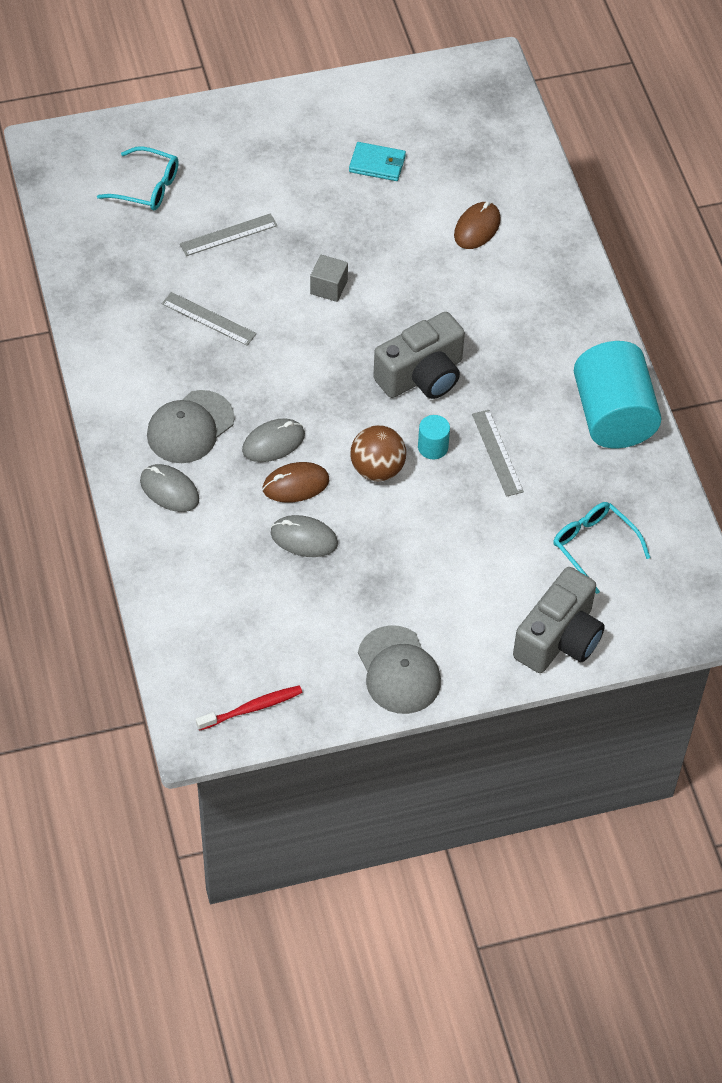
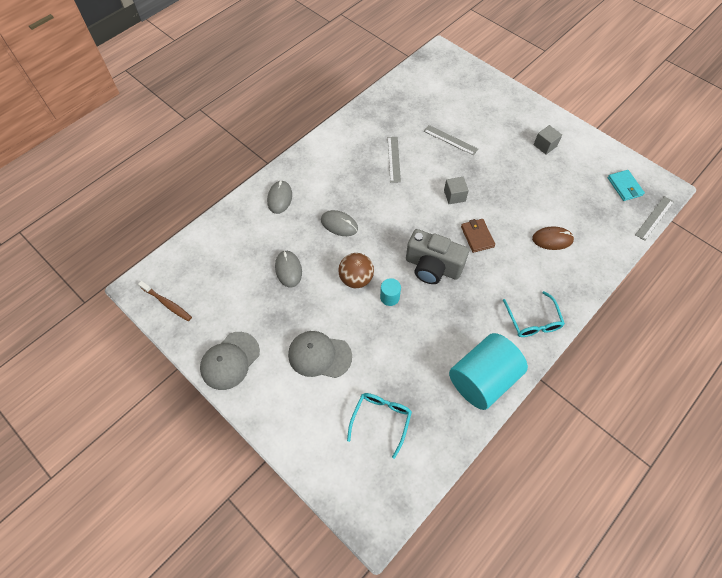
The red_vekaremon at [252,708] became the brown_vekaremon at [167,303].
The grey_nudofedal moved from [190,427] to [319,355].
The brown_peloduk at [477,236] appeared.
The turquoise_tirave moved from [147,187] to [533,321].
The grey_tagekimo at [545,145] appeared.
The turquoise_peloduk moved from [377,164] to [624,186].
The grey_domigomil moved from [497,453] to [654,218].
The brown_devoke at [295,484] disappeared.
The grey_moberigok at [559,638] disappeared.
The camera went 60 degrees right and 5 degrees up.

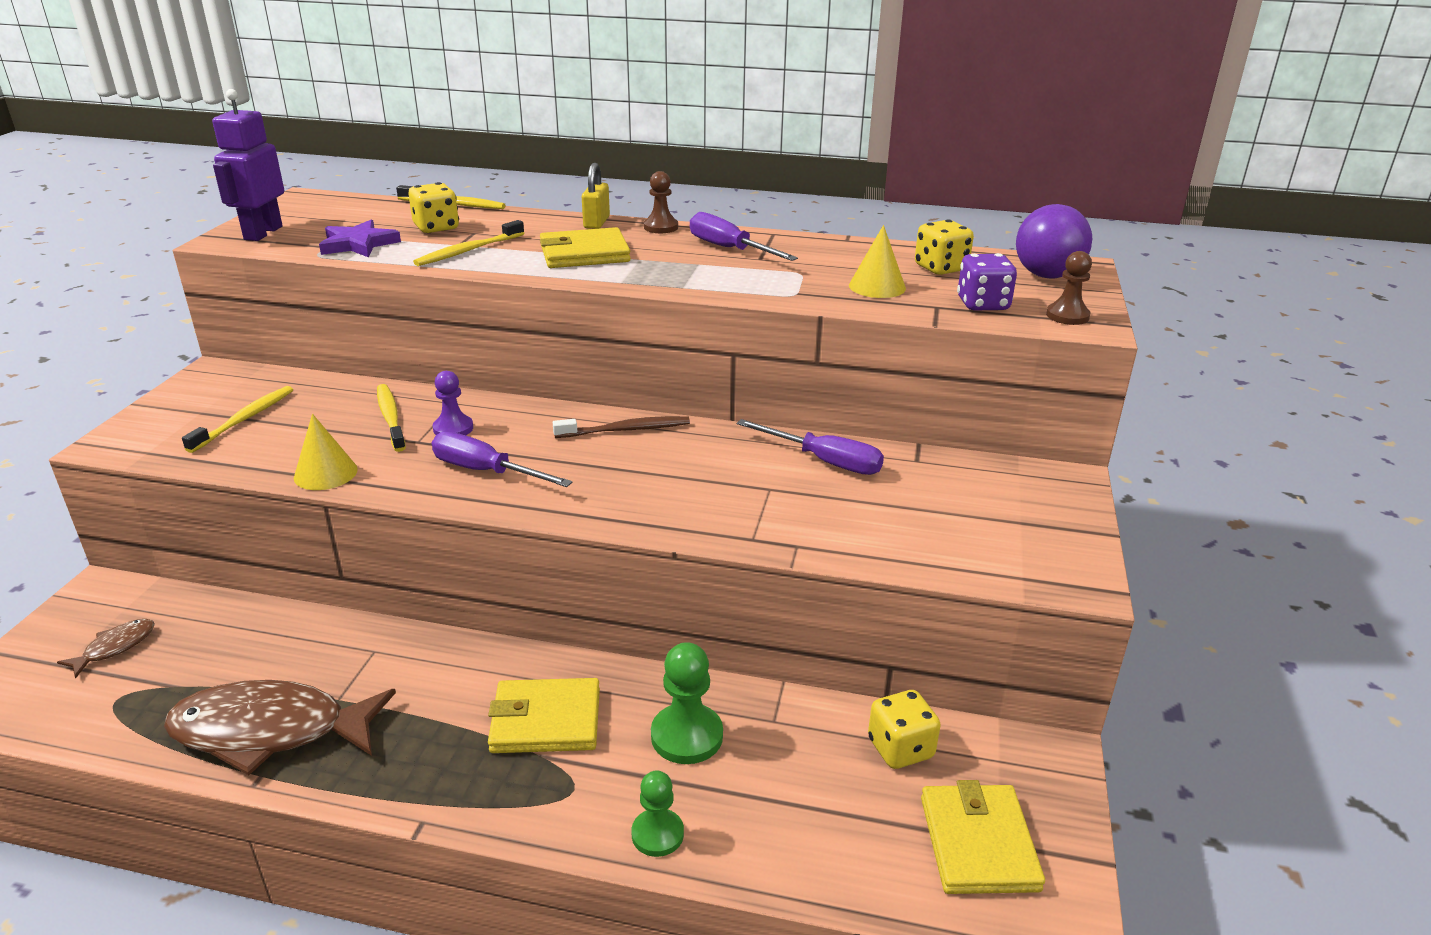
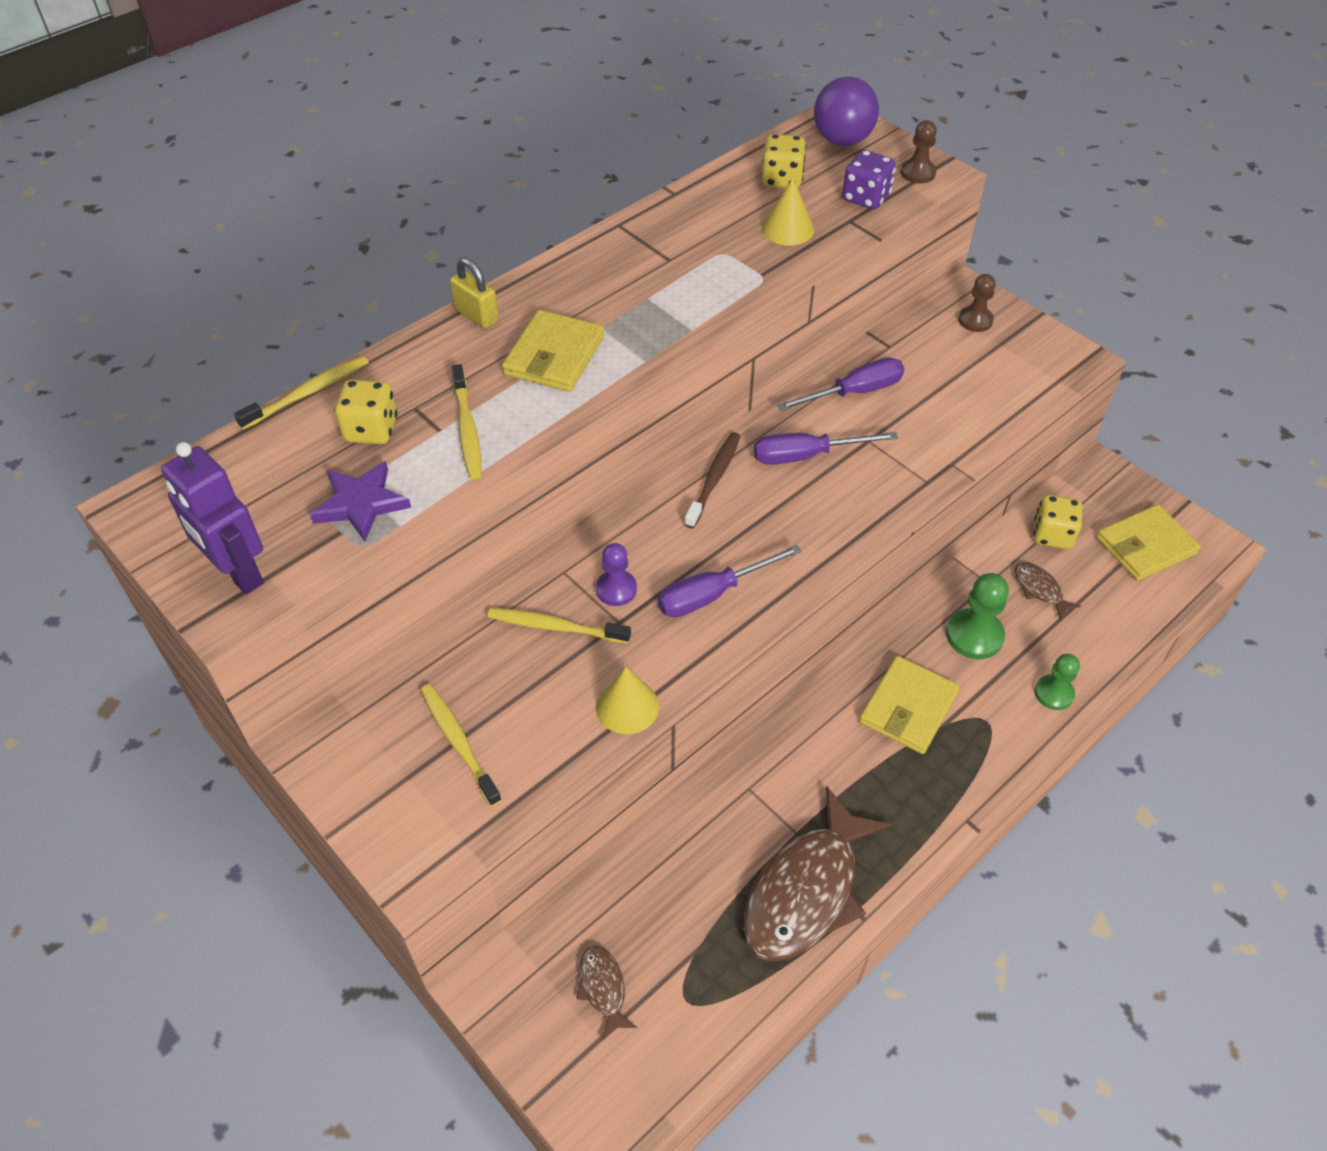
The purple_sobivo moved from [729,249] to [806,456].
The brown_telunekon moved from [661,227] to [975,320].
The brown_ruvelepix at [1040,589] appeared.
The yellow_peloduk at [978,843] turned 60 degrees counterclockwise.
The camera went 55 degrees left and 20 degrees up.

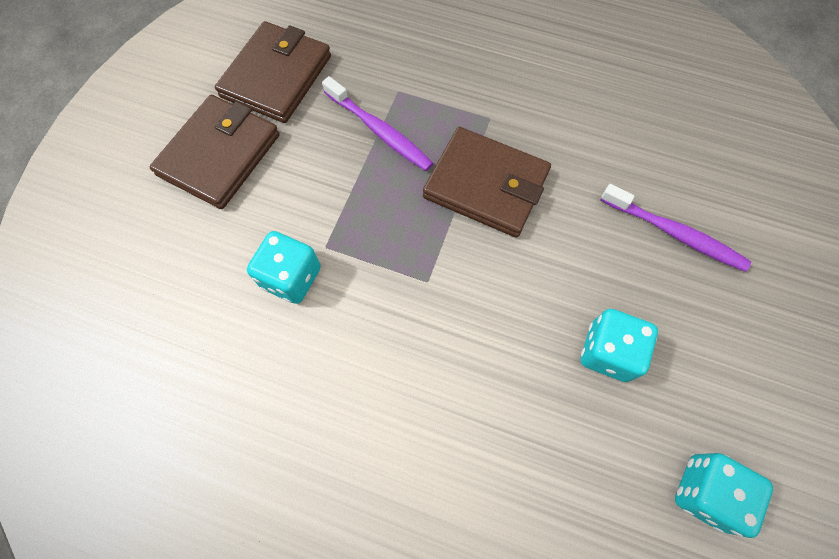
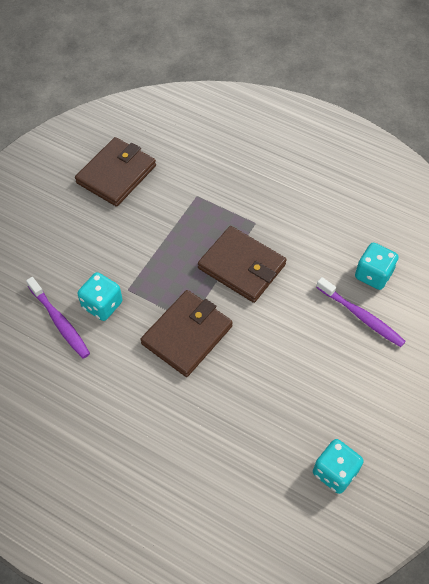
The purple_vekaremon moved from [380,131] to [60,322].
The brown_peloduk moved from [219,155] to [187,335].
The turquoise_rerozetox moved from [608,352] to [373,275].
The camera went 10 degrees right and 10 degrees down.

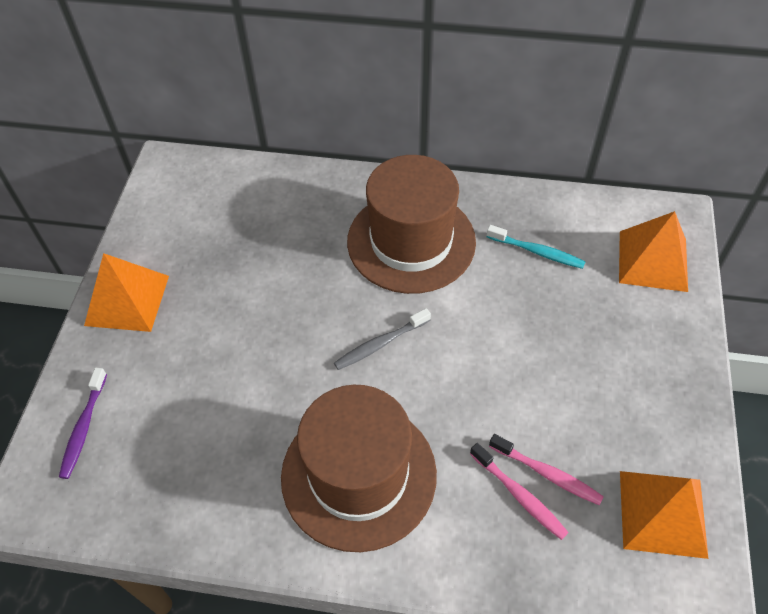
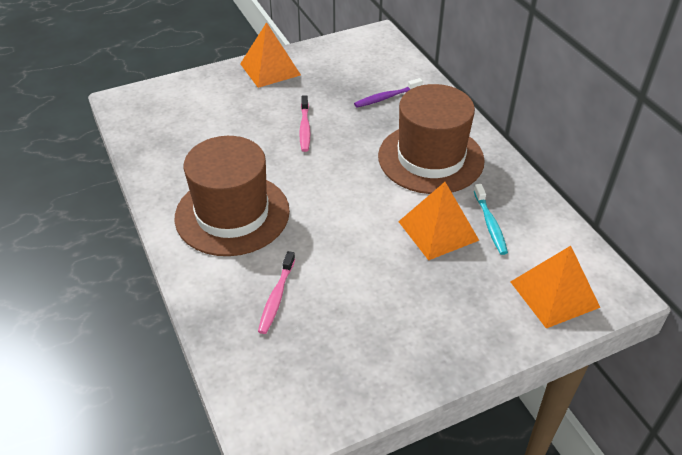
The pink_vekaremon moved from [547,474] to [304,128].
The purple_vekaremon moved from [83,428] to [386,97].
The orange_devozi moved from [662,513] to [438,230].
The grey_vekaremon at [380,344] disappeared.
The camera went 55 degrees right and 10 degrees down.

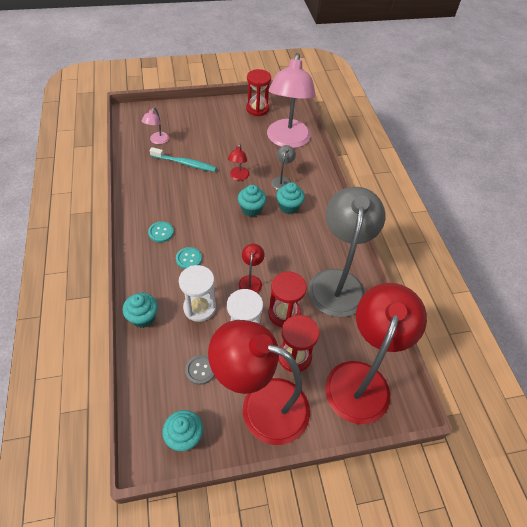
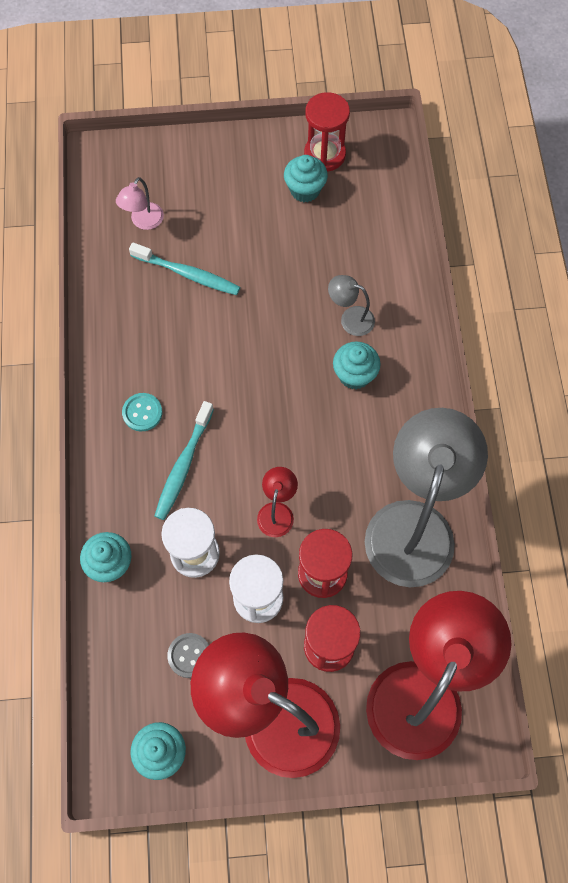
The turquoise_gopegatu at [189,259] was replaced by the turquoise_vekaremon at [183,465].
The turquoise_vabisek moved from [251,209] to [305,190].
The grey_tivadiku at [282,180] turned 90 degrees counterclockwise.
The red_tivadiku at [238,177] disappeared.
The pink_tivadiku at [287,140] disappeared.
The camera went 10 degrees right and 15 degrees up.

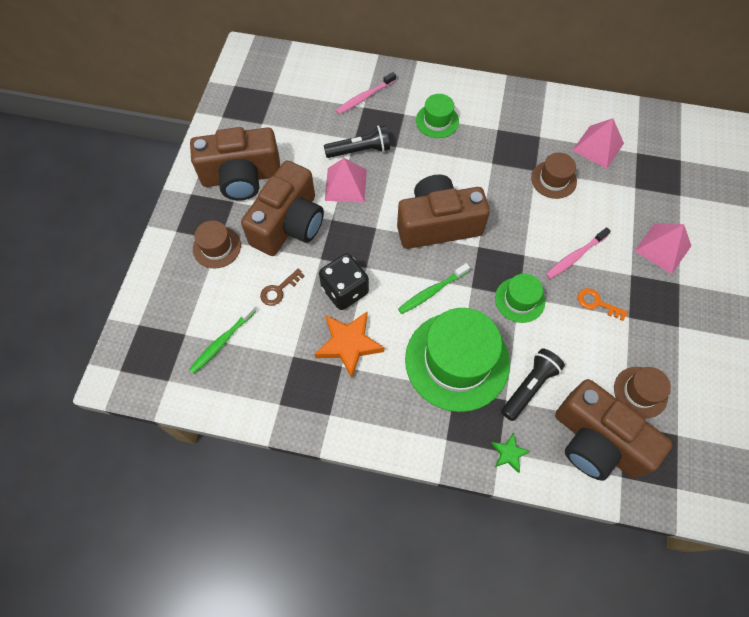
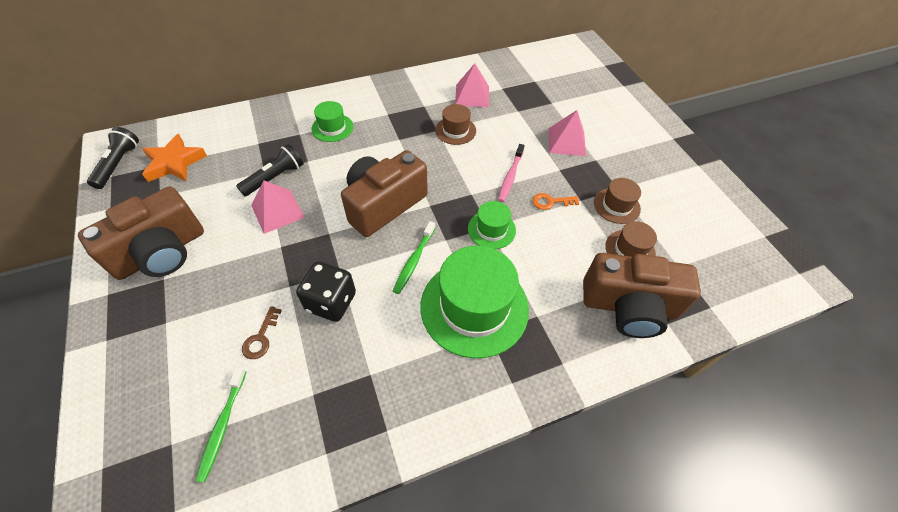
The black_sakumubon moved from [529,387] to [118,164].
The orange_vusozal moved from [348,344] to [174,163].
The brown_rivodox moved from [217,247] to [616,205].
The brown_moberigok at [289,224] disappeared.
The pink_vekaremon at [365,97] disappeared.
The green_vusozal at [509,453] disappeared.
The camera went 35 degrees left and 10 degrees down.

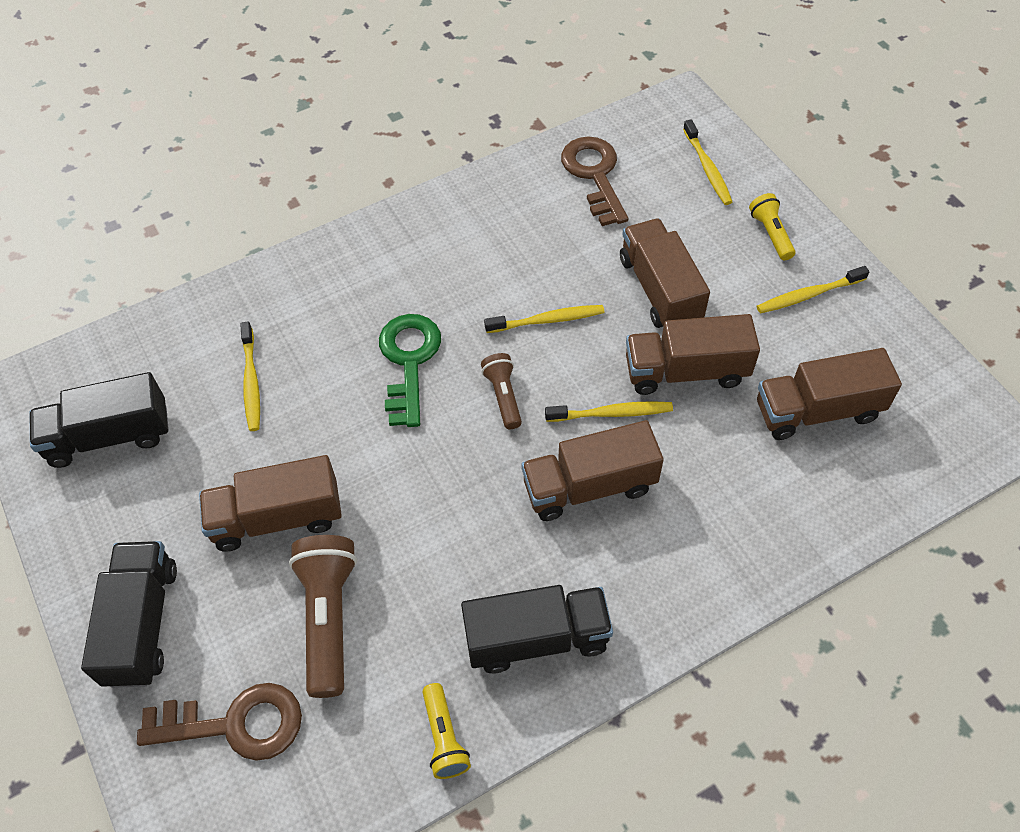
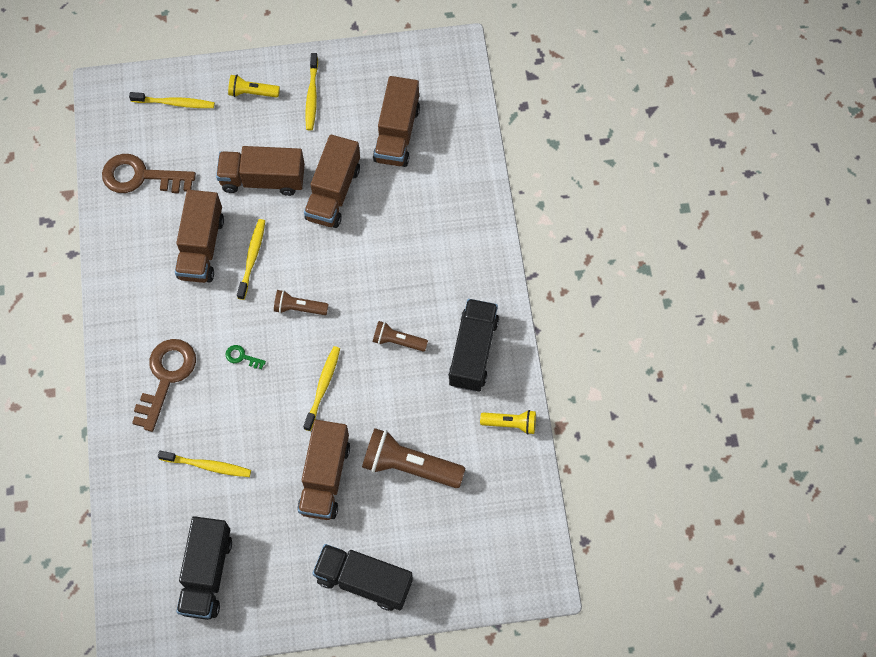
The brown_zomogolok moved from [235,724] to [166,377].
The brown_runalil moved from [589,486] to [201,247].
The green_zomogolok at [409,361] changed to 0.42 times the size.
The yellow_vekaremon moved from [612,413] to [323,387].
The brown_sakumubon at [398,341] appeared.
The camera went 70 degrees left and 10 degrees up.

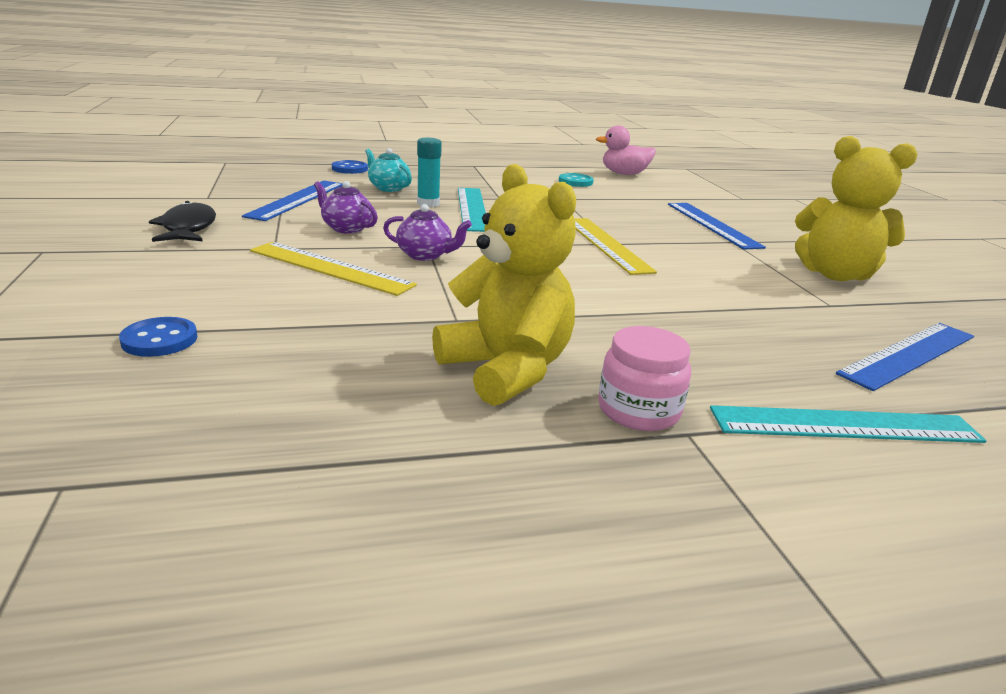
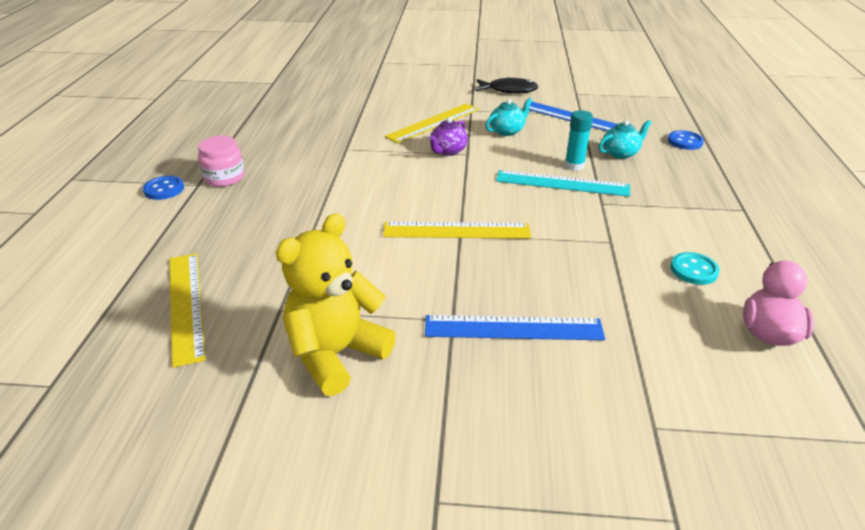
The blue_gopegatu moved from [159,340] to [164,189].
The blue_domigomil at [909,354] became the yellow_domigomil at [186,305].
The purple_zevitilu at [346,228] became the turquoise_zevitilu at [507,131].
The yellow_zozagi at [506,369] disappeared.
The turquoise_domigomil at [845,425] disappeared.
The camera went 110 degrees right and 10 degrees up.

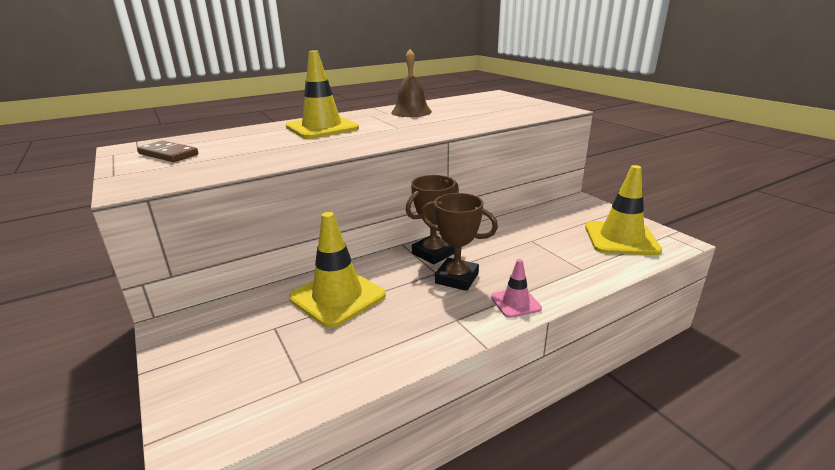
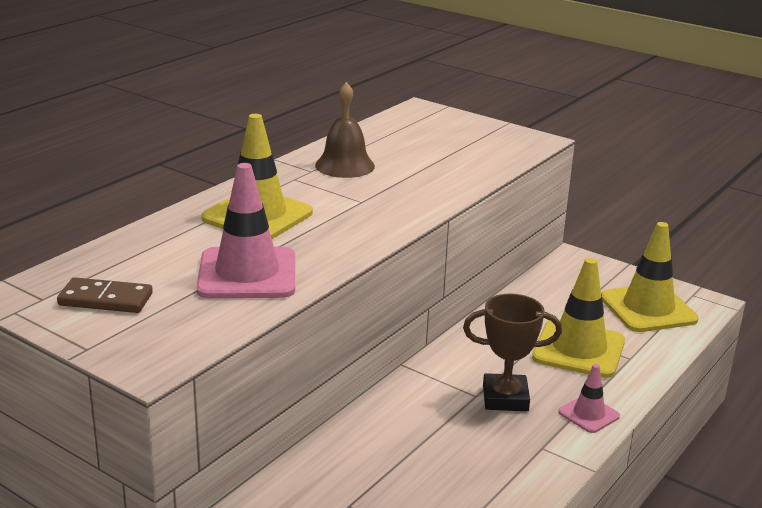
The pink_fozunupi at [247,274] appeared.
The yellow_fozunupi moved from [337,297] to [578,349].
The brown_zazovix at [433,253] disappeared.
The camera went 25 degrees left and 0 degrees up.

